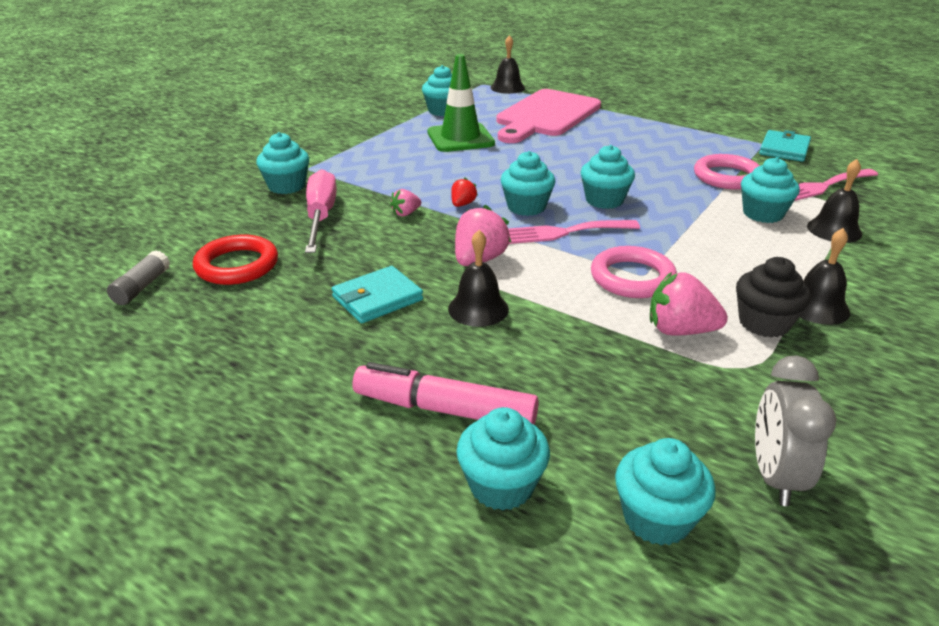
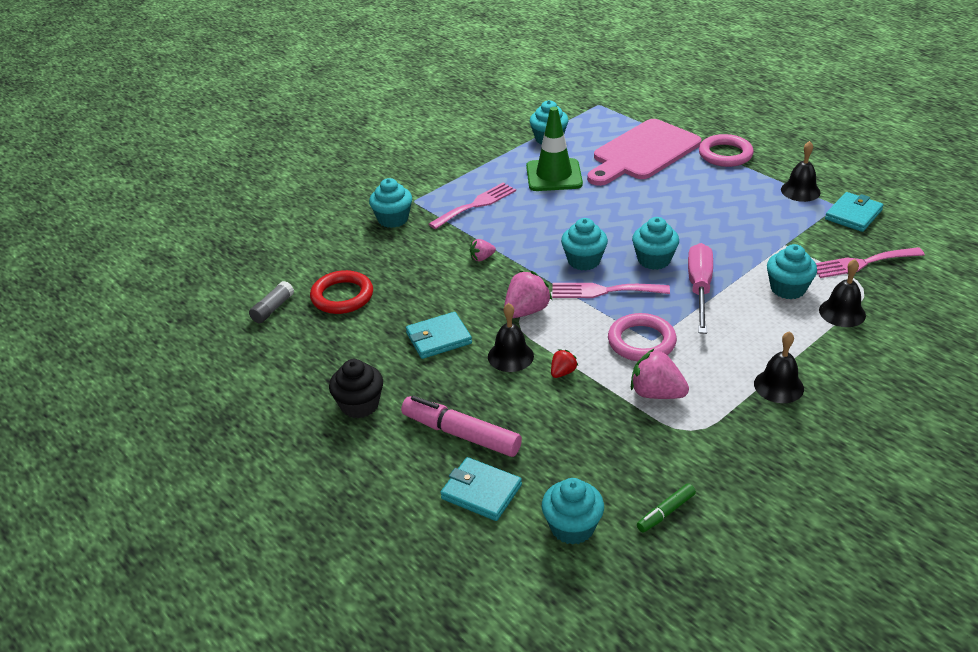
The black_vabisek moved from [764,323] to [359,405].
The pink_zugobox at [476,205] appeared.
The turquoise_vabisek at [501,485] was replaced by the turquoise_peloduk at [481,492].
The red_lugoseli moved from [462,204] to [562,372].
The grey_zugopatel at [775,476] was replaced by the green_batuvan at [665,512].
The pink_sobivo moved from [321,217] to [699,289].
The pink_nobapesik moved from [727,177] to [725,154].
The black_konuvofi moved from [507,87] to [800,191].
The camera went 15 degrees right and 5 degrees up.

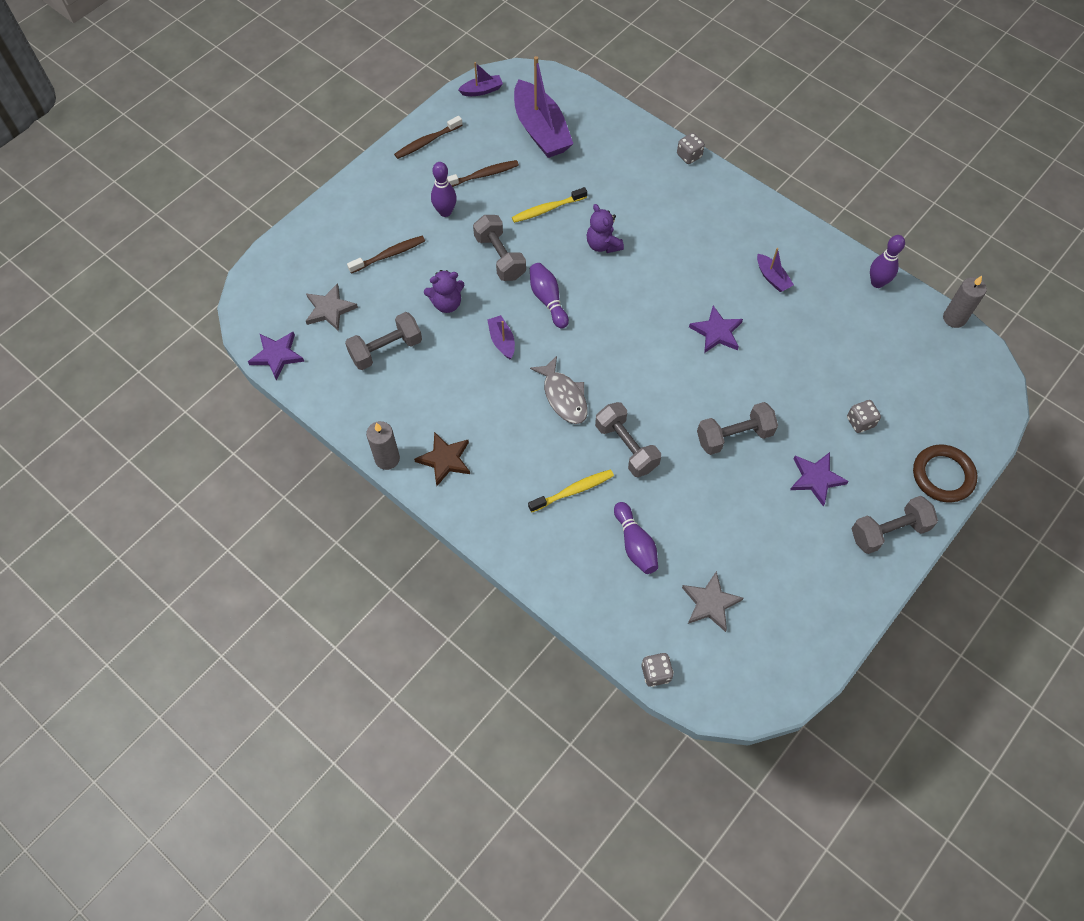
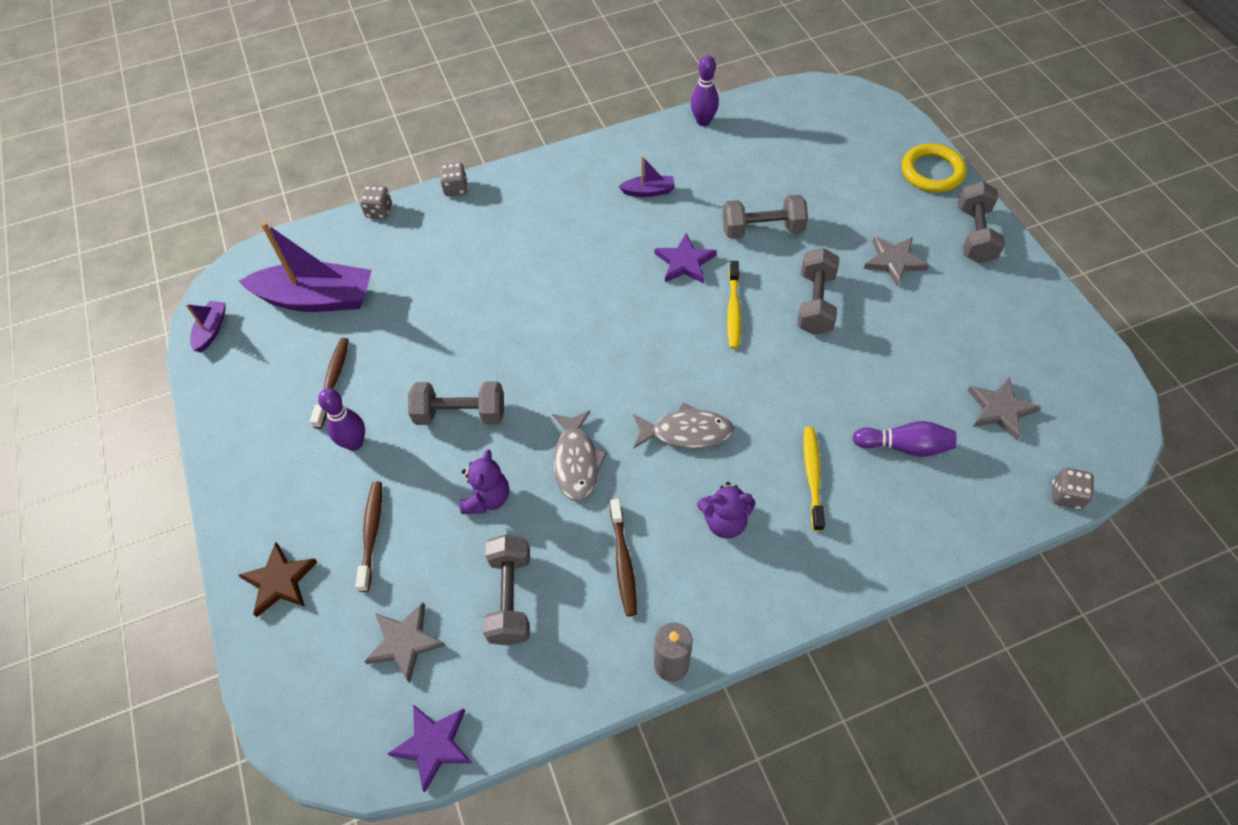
The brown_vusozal moved from [445,459] to [280,581].
The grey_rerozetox moved from [860,422] to [379,211].
The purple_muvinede at [502,341] was replaced by the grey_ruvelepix at [576,462].
The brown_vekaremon moved from [427,142] to [623,562].
The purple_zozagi moved from [603,245] to [724,521].
The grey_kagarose moved from [626,447] to [762,229].
The yellow_vekaremon moved from [547,209] to [733,310].
The purple_vusozal at [816,478] became the grey_vusozal at [894,261].
The brown_nobapesik at [943,475] became the yellow_nobapesik at [932,172].
The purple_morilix at [548,300] disappeared.
The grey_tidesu at [954,318] disappeared.
The camera went 60 degrees left and 5 degrees down.

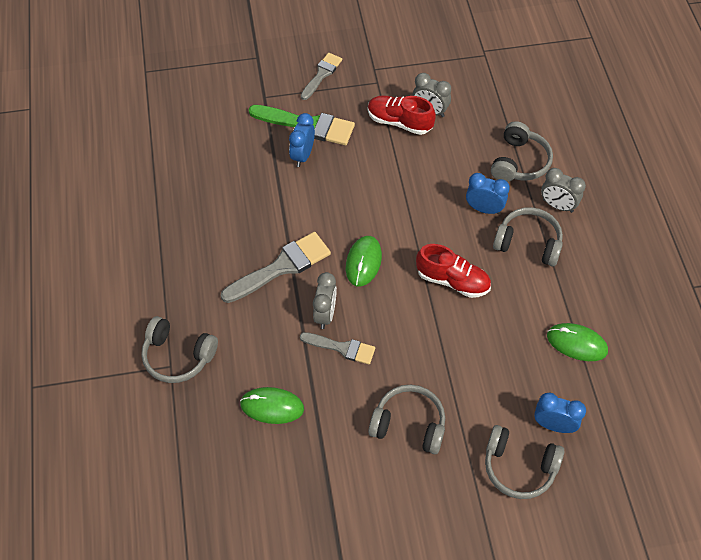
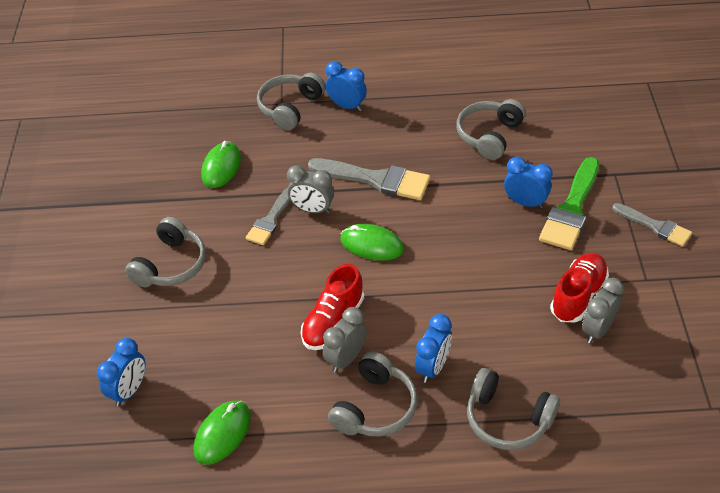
The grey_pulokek at [281,267] turned 45 degrees counterclockwise.
The grey_zugopatel moved from [557,205] to [346,358].
The blue_zugopatel at [347,106] appeared.
The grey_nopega moved from [519,467] to [489,135].
The camera went 100 degrees right and 10 degrees down.

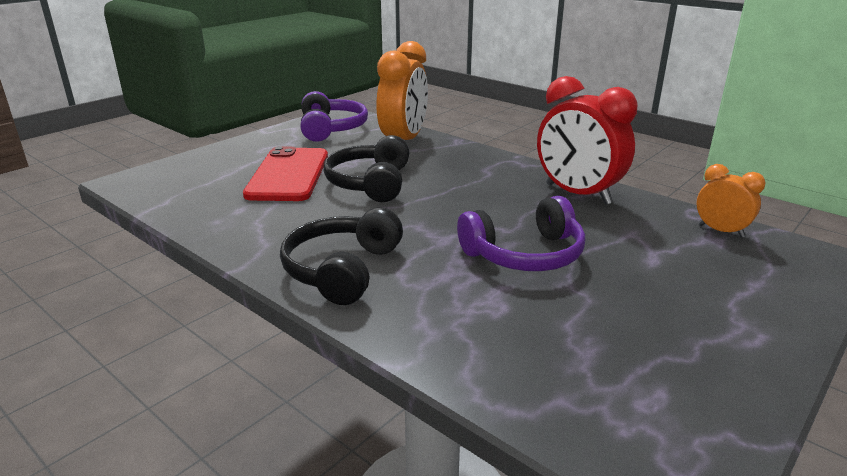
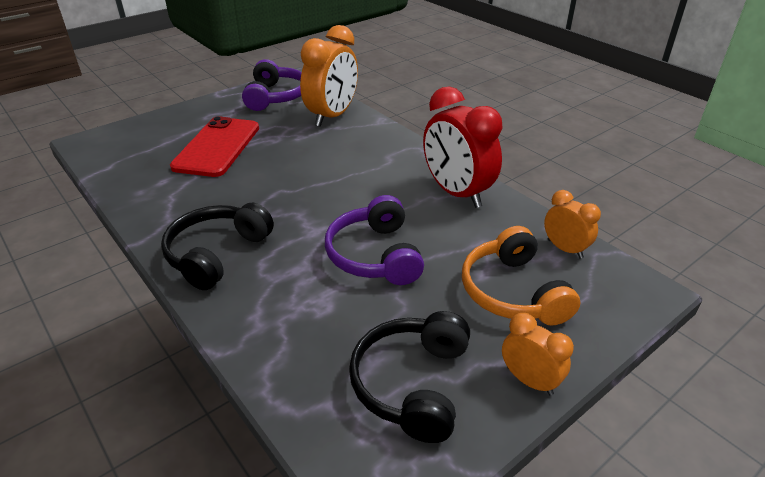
The purple_nopega at [525,254] turned 90 degrees clockwise.
The black_nopega moved from [370,183] to [412,384].
The orange_nopega at [512,292] appeared.
The orange_zugopatel at [529,380] appeared.
The camera went 10 degrees right and 10 degrees up.

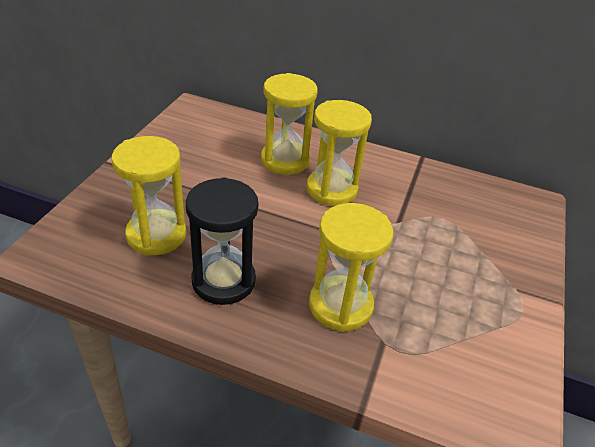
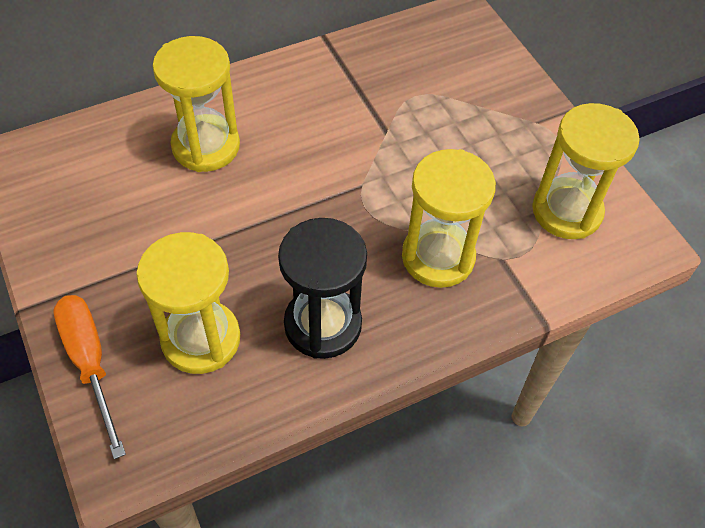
The orange_sobivo at [90,363] appeared.
The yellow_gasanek moved from [331,189] to [567,211].
The camera went 45 degrees left and 15 degrees up.

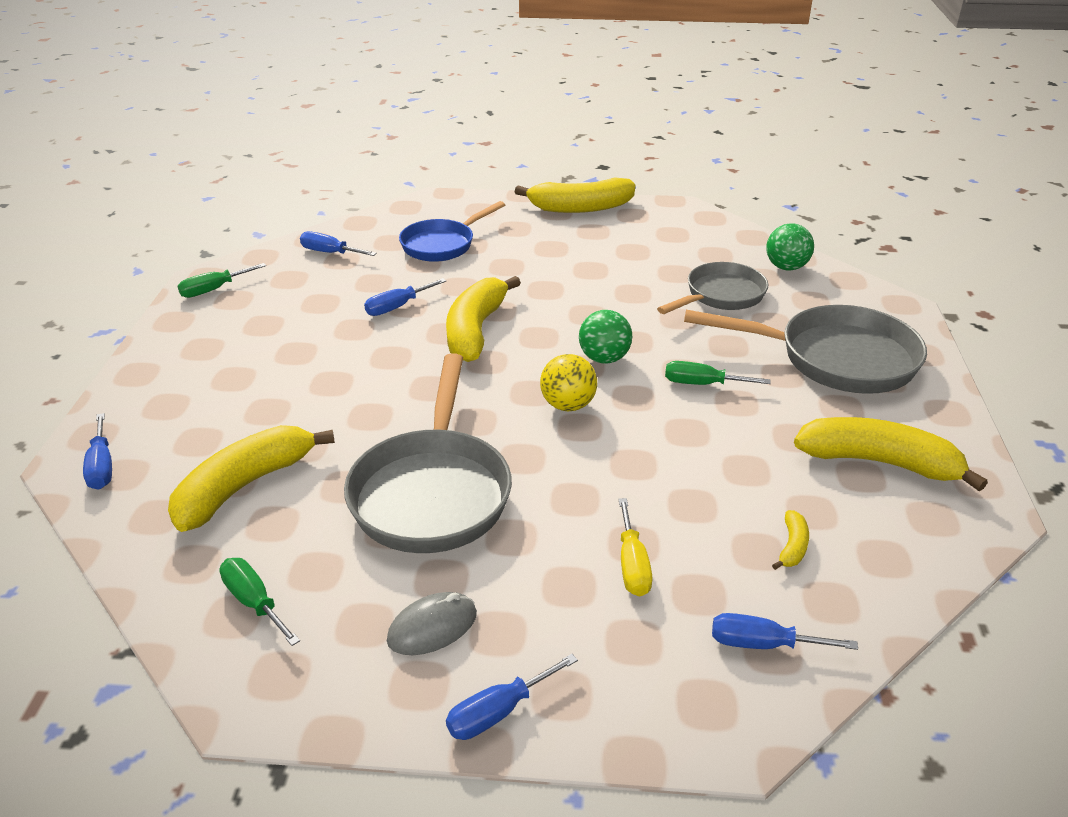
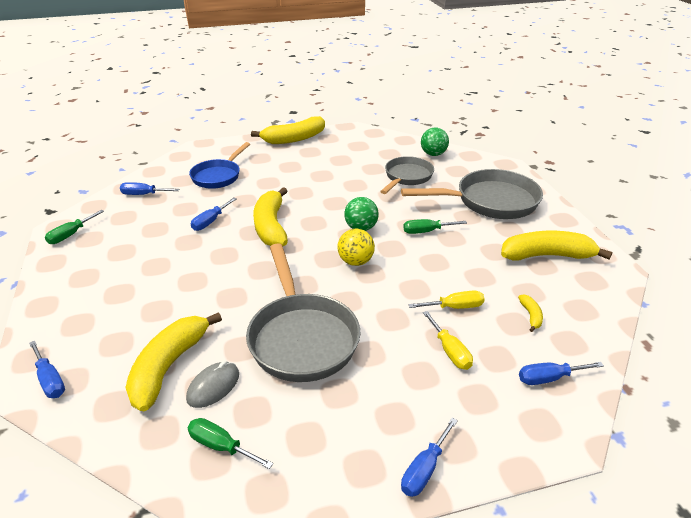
The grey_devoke moved from [432,627] to [213,386].
The yellow_sobivo at [455,307] appeared.
The camera went 20 degrees left and 0 degrees up.

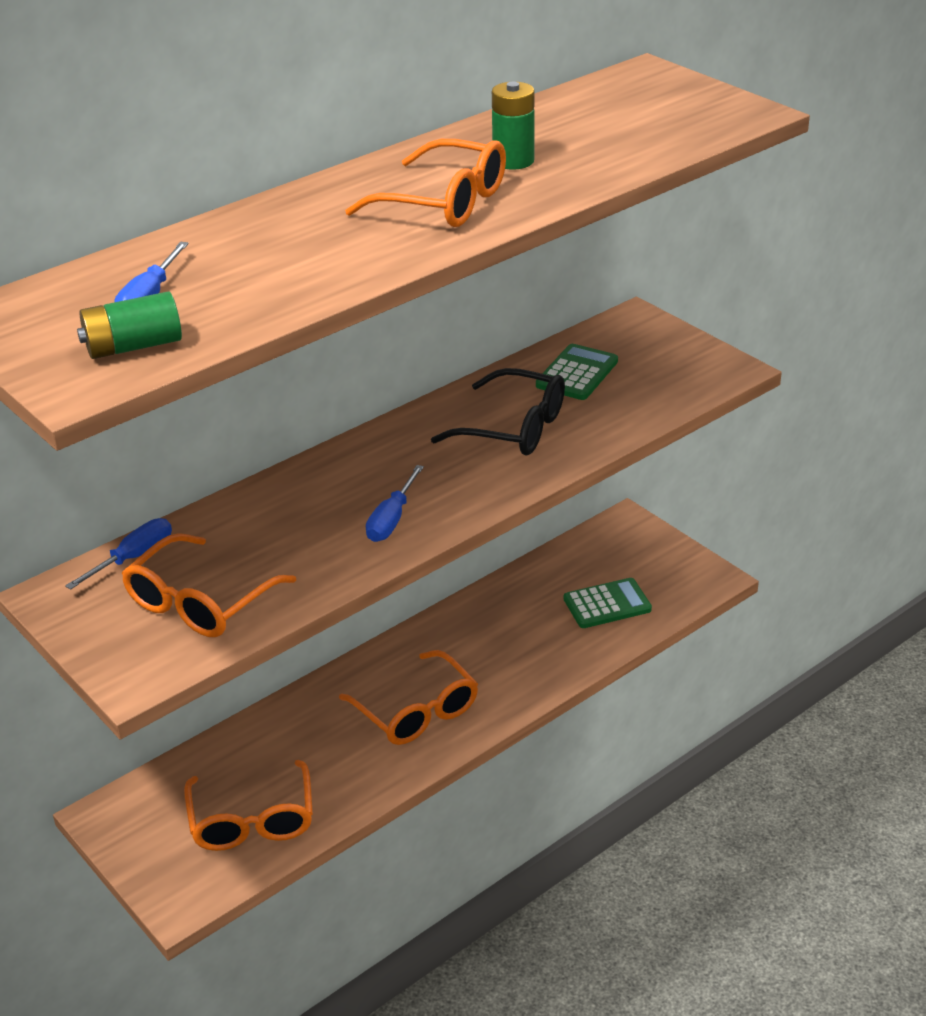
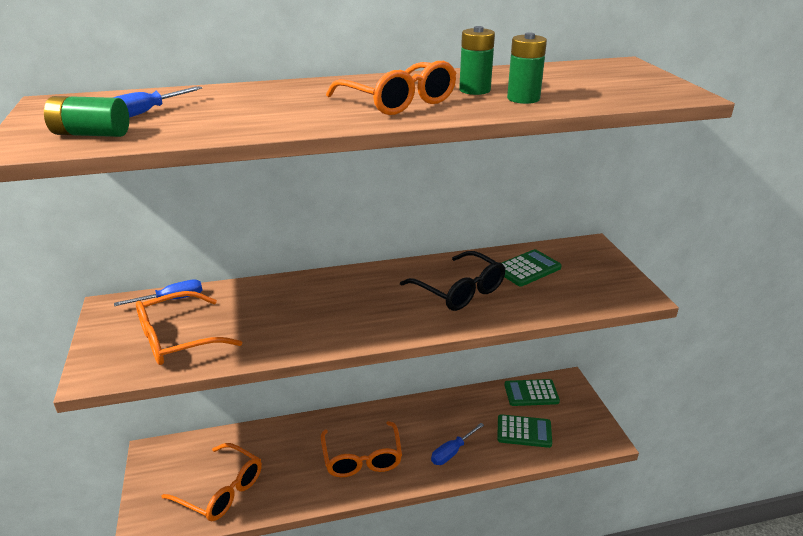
The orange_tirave at [252,820] turned 75 degrees counterclockwise.
The blue_sobivo moved from [392,519] to [452,452].
The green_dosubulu at [531,393] appeared.
The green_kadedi at [523,99] appeared.
The camera went 25 degrees right and 5 degrees down.

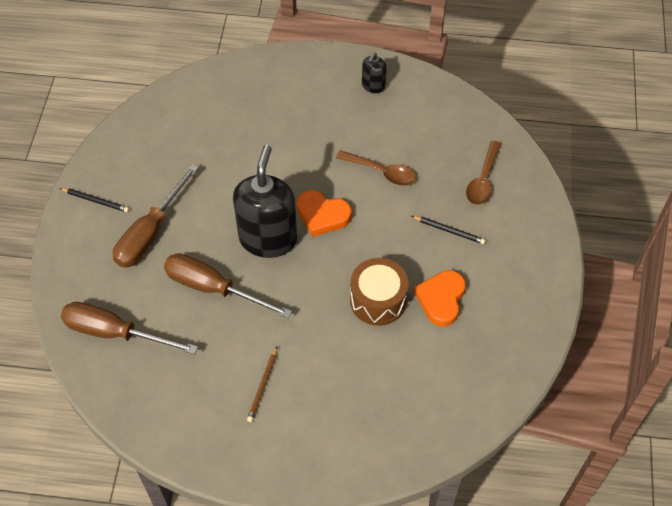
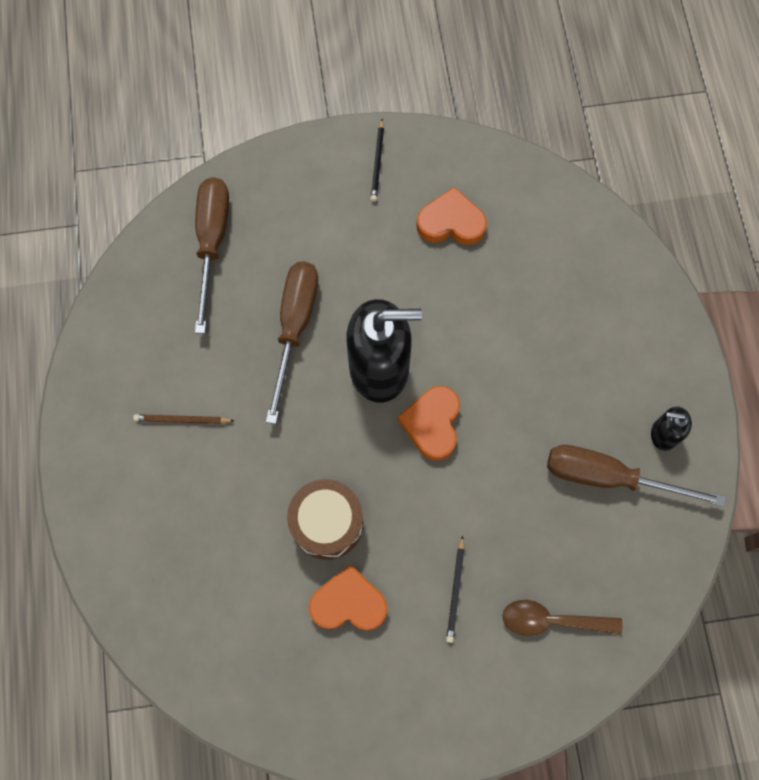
The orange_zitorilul at [451,222] appeared.
The brown_sobivo moved from [150,233] to [609,477].
The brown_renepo at [381,172] disappeared.
The camera went 75 degrees right and 15 degrees up.

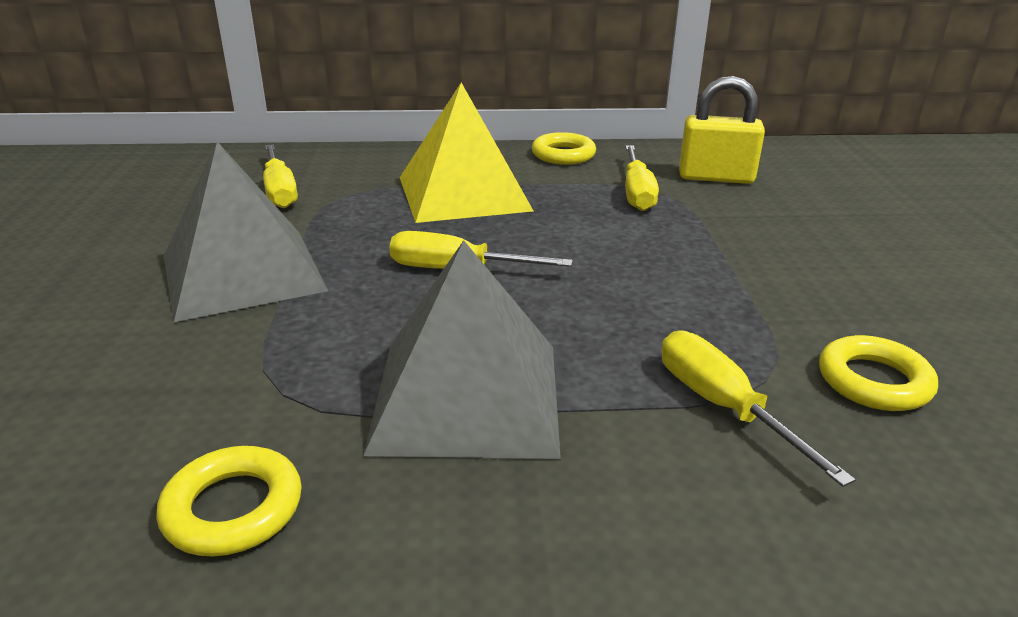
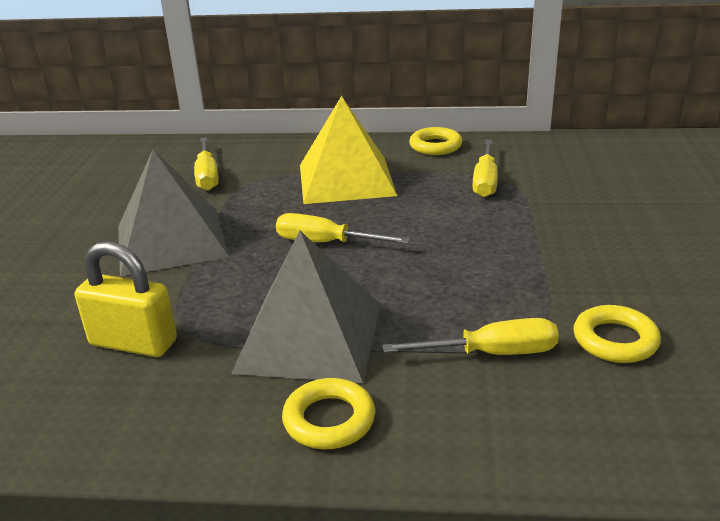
The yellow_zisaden moved from [716,177] to [133,343].
The yellow_nobapesik moved from [233,508] to [329,420].
The yellow_sobivo at [723,407] turned 105 degrees clockwise.
The camera went 10 degrees right and 0 degrees up.

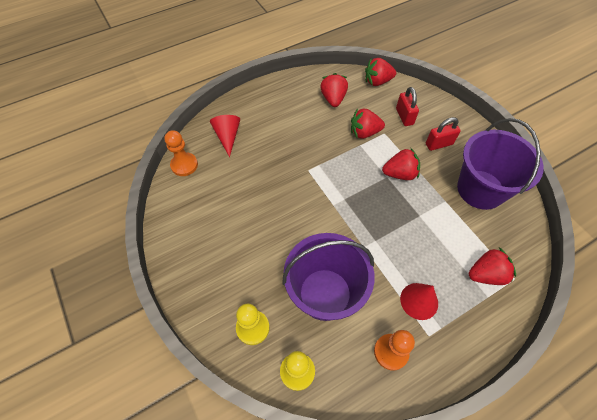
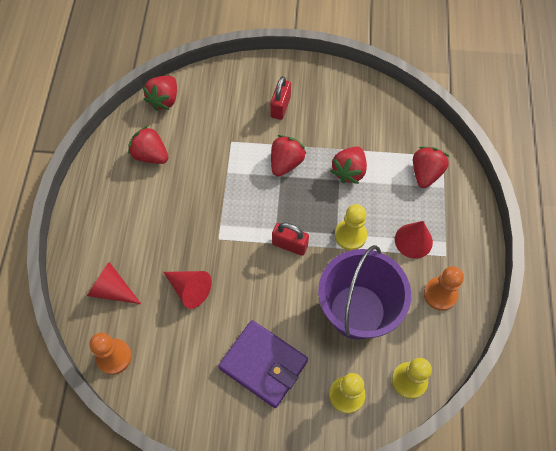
The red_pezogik at [189,289] appeared.
The purple_peloduk at [263,364] appeared.
The red_zisaden moved from [404,116] to [290,245].
The red_lugoseli moved from [364,132] to [349,171].
The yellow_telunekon at [350,235] appeared.
The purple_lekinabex at [480,189] disappeared.
The camera went 55 degrees left and 5 degrees up.

